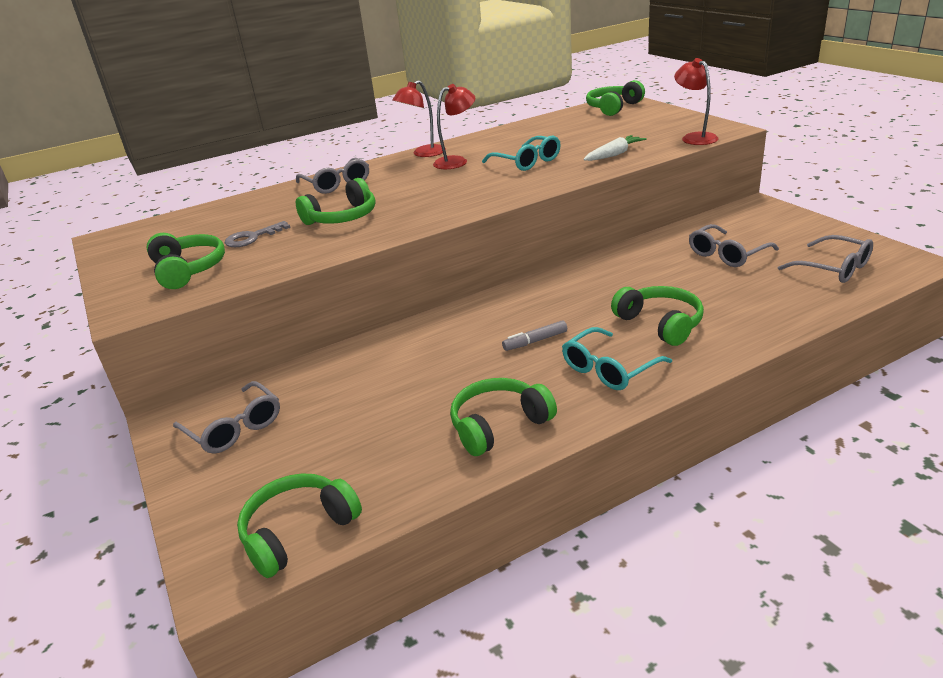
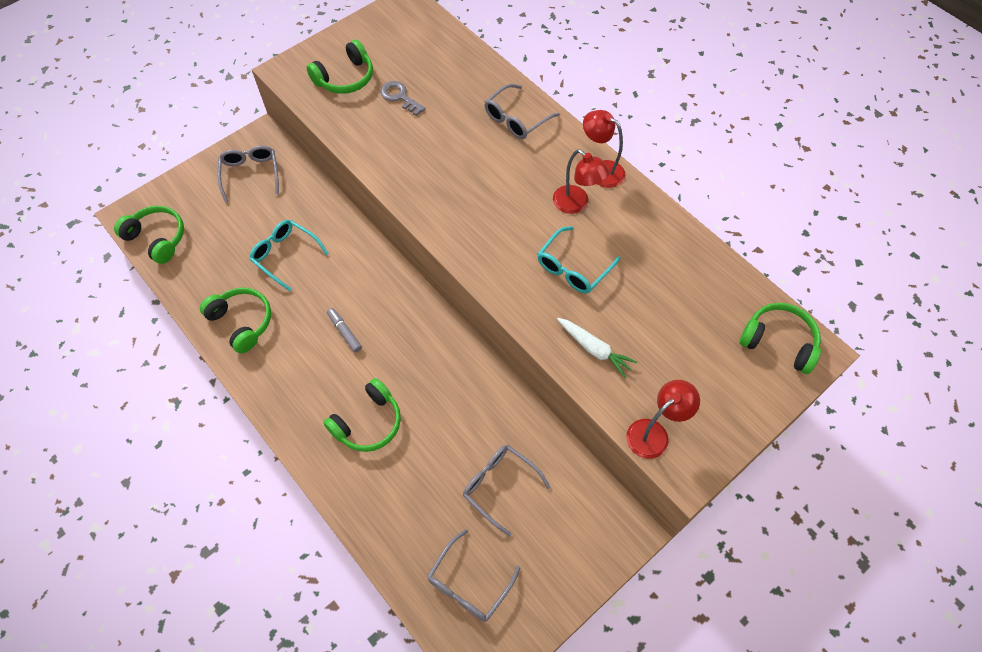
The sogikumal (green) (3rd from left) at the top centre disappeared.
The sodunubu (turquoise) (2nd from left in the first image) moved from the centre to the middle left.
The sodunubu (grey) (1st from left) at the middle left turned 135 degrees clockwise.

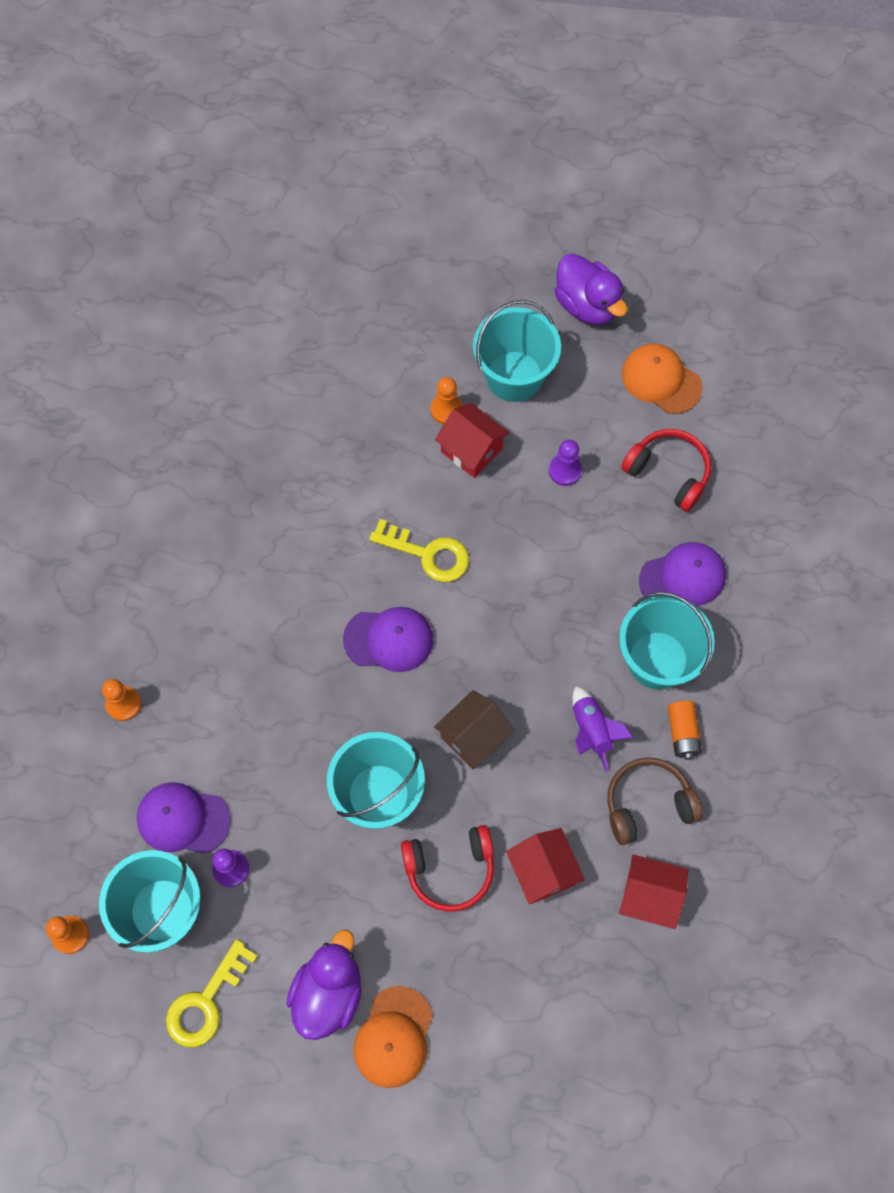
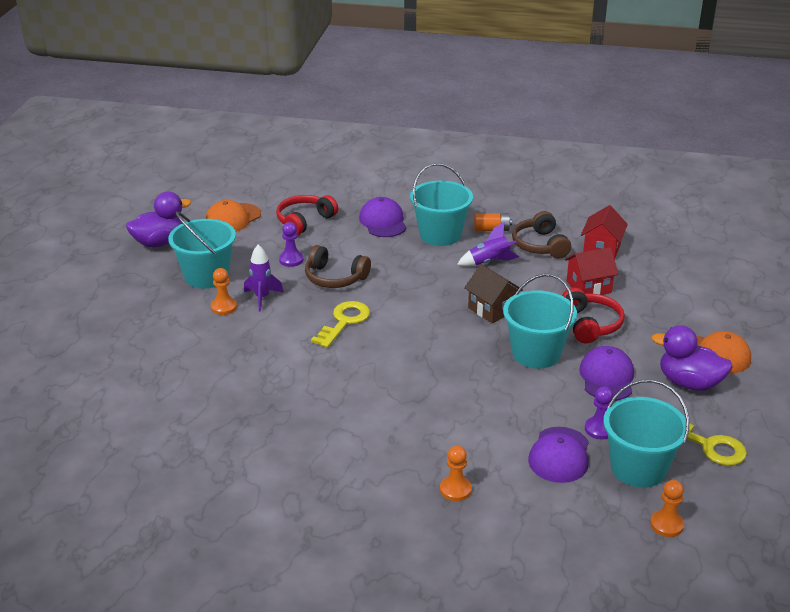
The sogikumal (brown) (1st from left) at the centre appeared.
The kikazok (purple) (2nd from left in the first image) moved from the centre to the middle right.
The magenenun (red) (1st from left) at the centre was replaced by the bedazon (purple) (1st from left) at the centre.

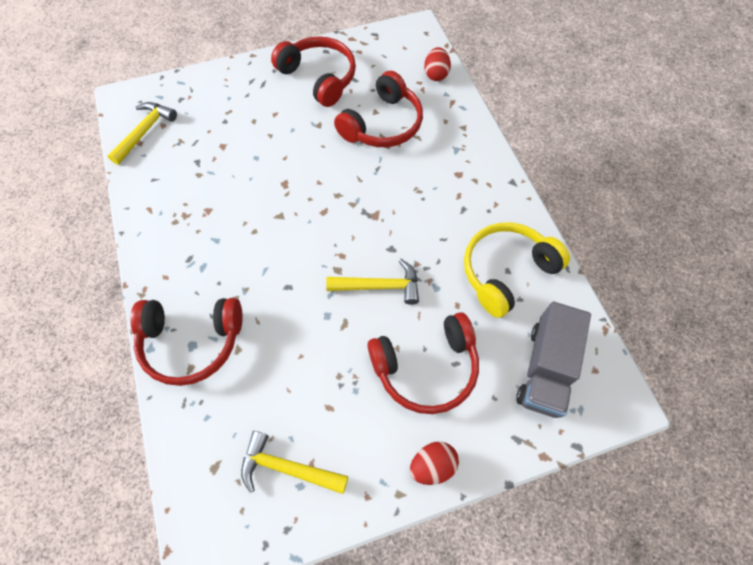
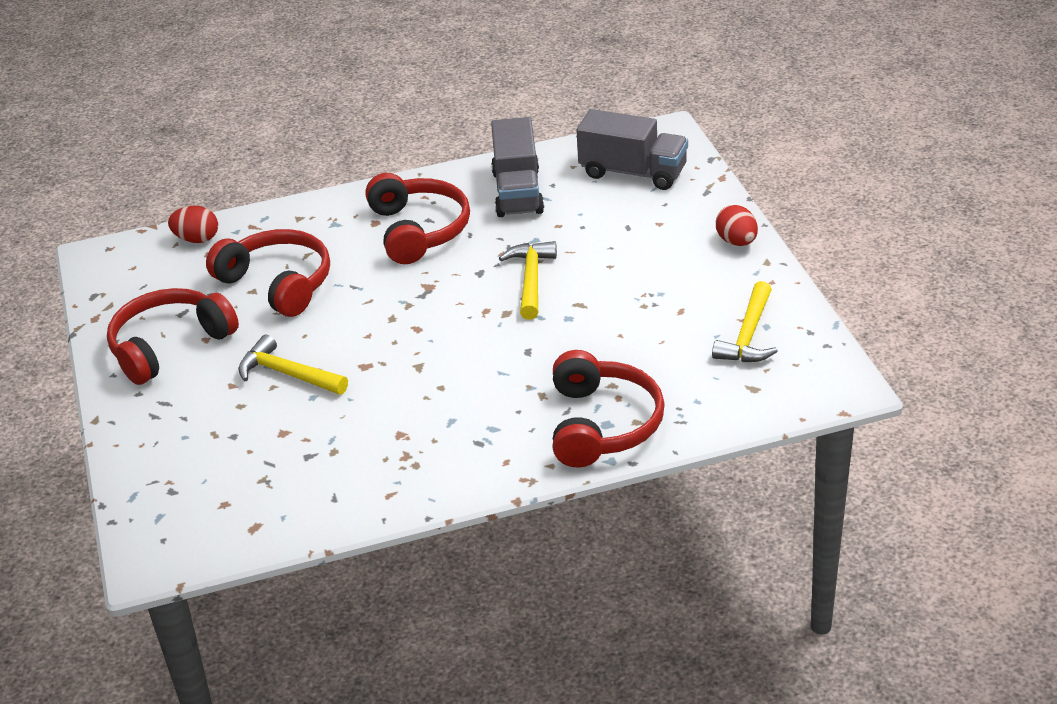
The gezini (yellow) (1st from left) moved from the top left to the middle left.
The sogikumal (red) (4th from left in the first image) moved from the centre to the top centre.
The sogikumal (yellow) at the middle right was replaced by the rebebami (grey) (1st from left) at the top centre.

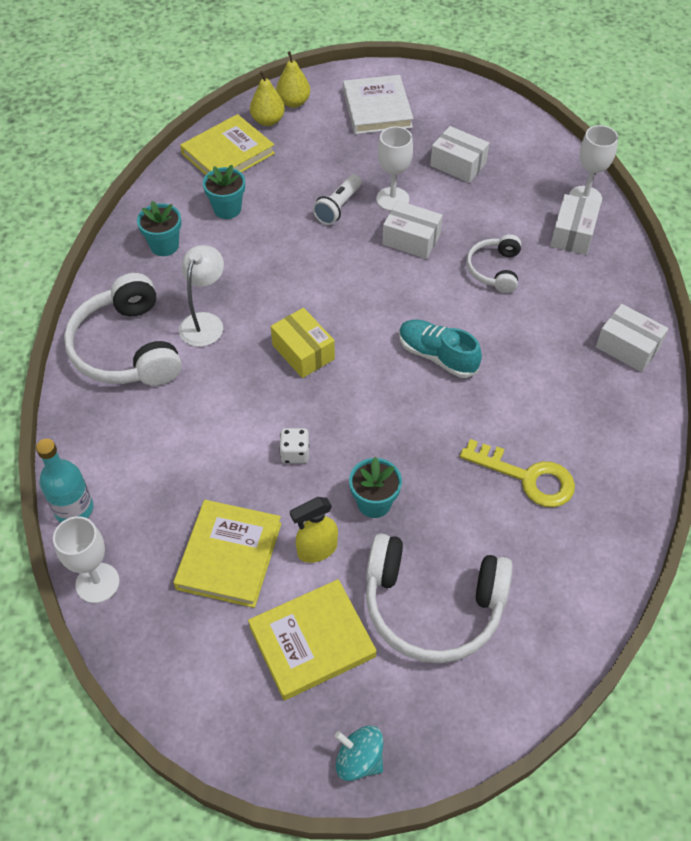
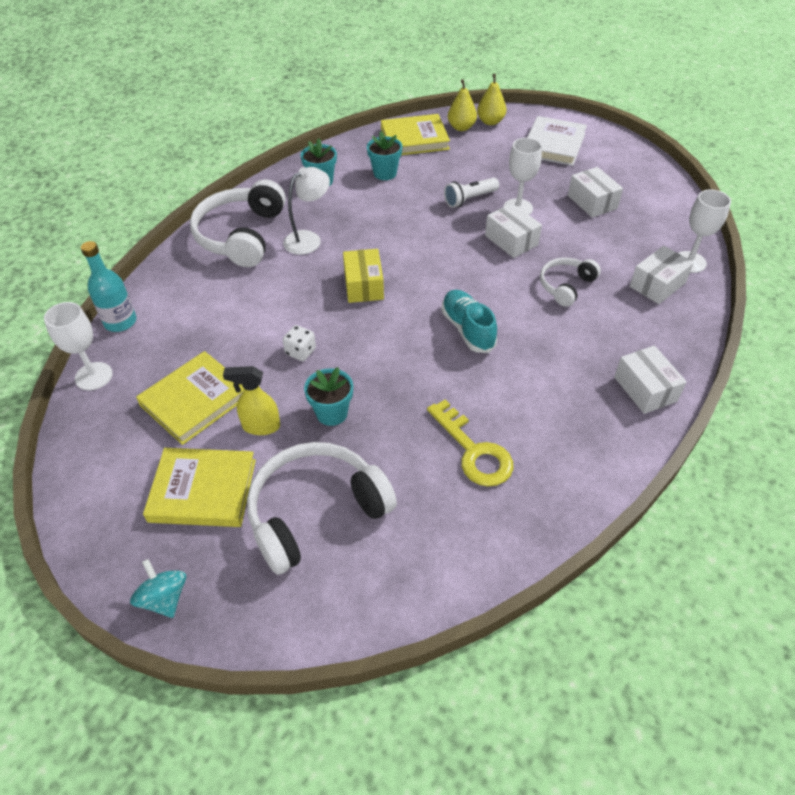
The sogikumal (white) (2nd from left) at the bottom centre turned 105 degrees clockwise.

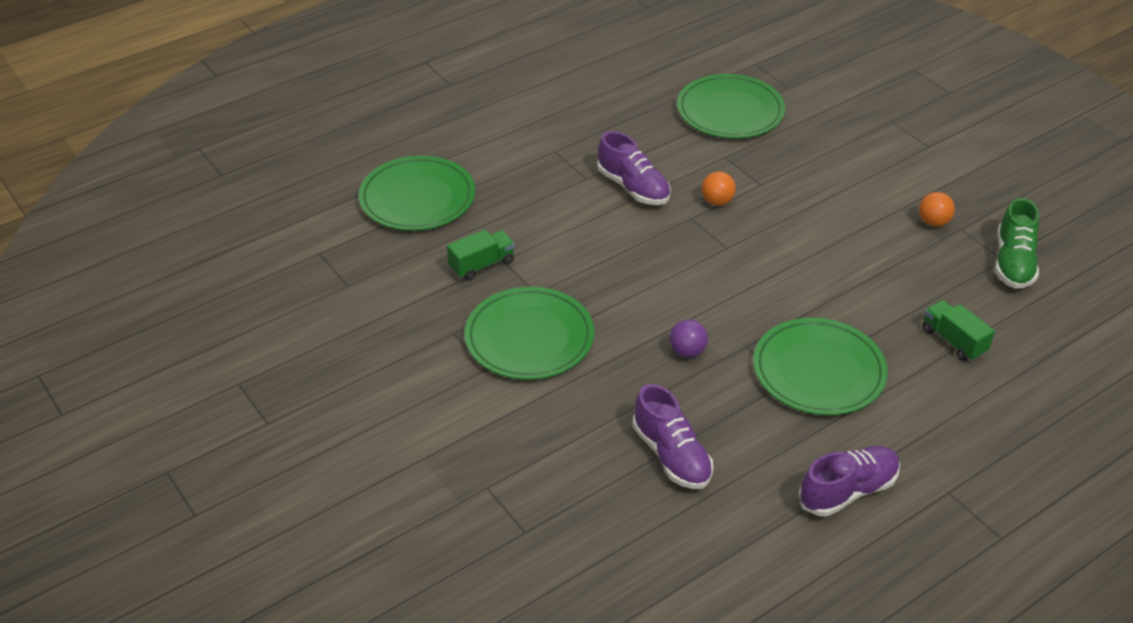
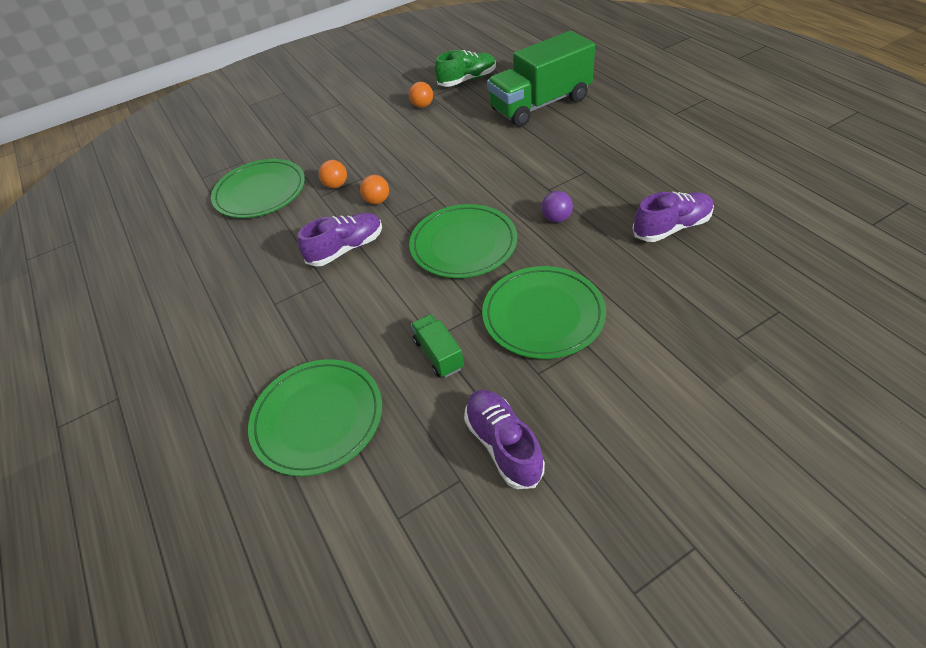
The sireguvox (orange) (1st from left) at the top centre appeared.
The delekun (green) (4th from left in the first image) moved from the middle right to the centre.
The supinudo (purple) (3rd from left in the first image) moved from the bottom right to the bottom centre.
The supinudo (green) at the middle right turned 45 degrees counterclockwise.
The rebebami (green) (2nd from left) at the middle right changed to 2.25 times the size.

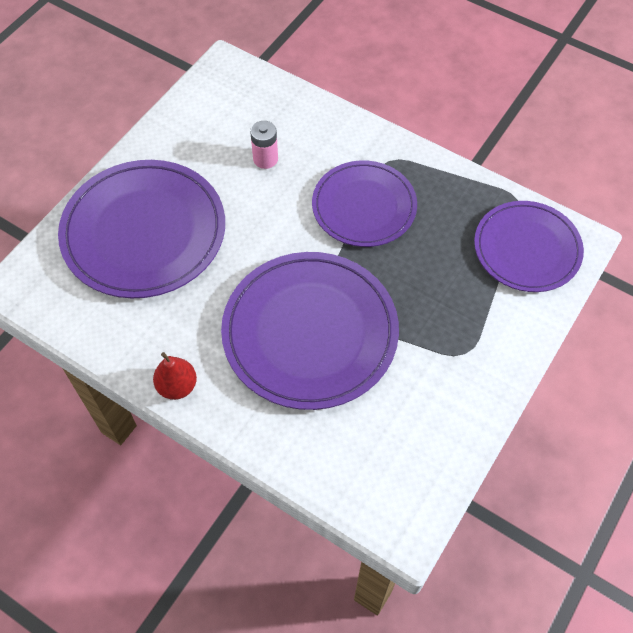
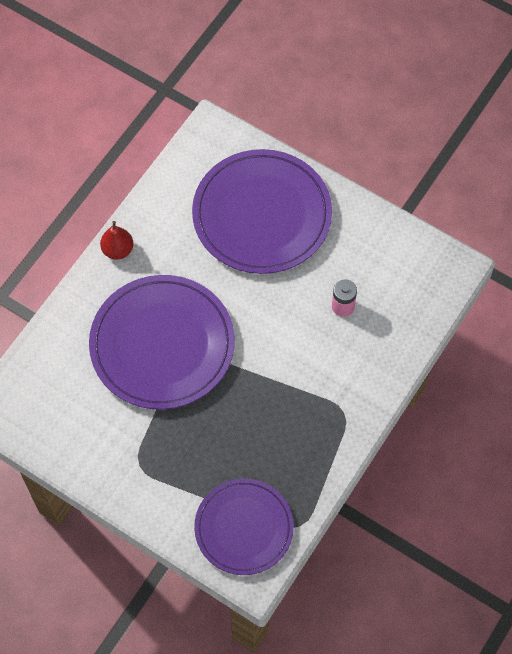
The delekun (purple) (3rd from left) at the top centre disappeared.

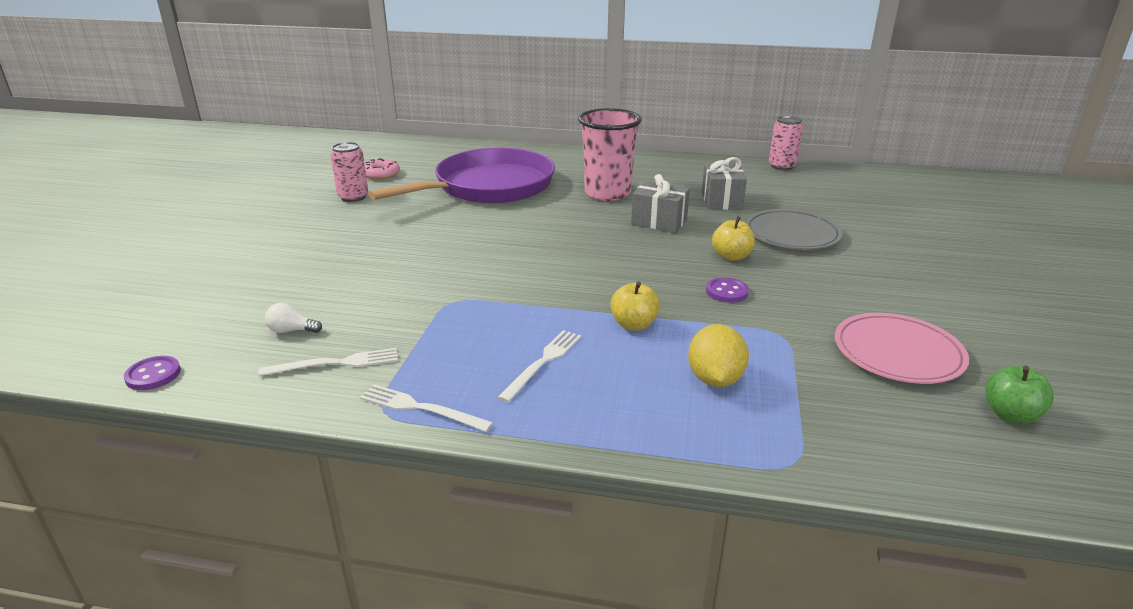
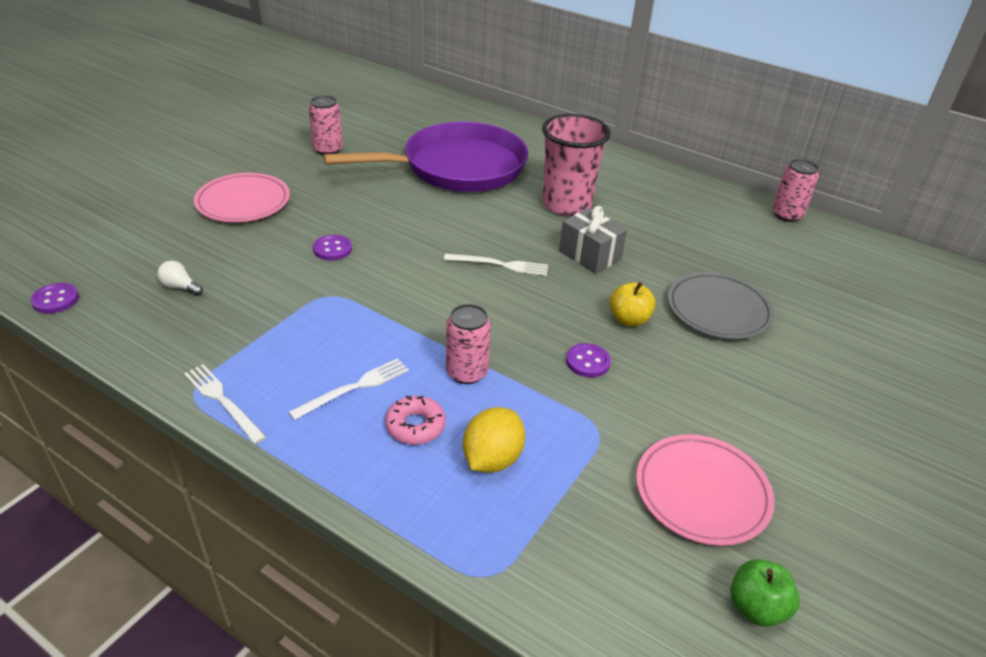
The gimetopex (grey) (2nd from left) at the top centre disappeared.
The delekun (pink) (1st from left) at the top left appeared.
The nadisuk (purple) (2nd from left) at the centre appeared.
The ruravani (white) (1st from left in the first image) moved from the middle left to the centre.
The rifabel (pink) moved from the top centre to the centre.
The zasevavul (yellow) (1st from left) at the centre was replaced by the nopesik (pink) (2nd from left) at the centre.

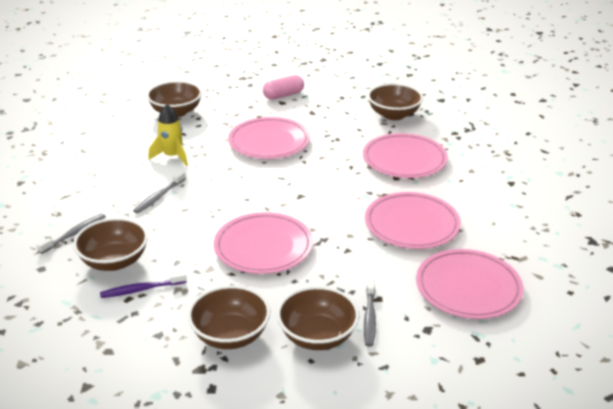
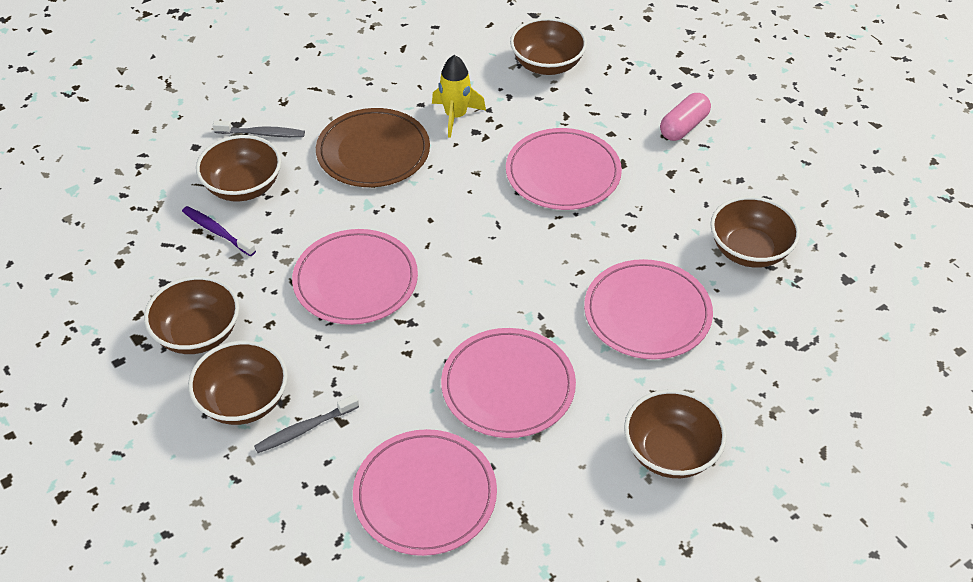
The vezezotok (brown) (5th from left) at the bottom right appeared.
The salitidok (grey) (2nd from left) at the middle left was replaced by the delekun (brown) at the top centre.
The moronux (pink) at the top centre turned 75 degrees counterclockwise.

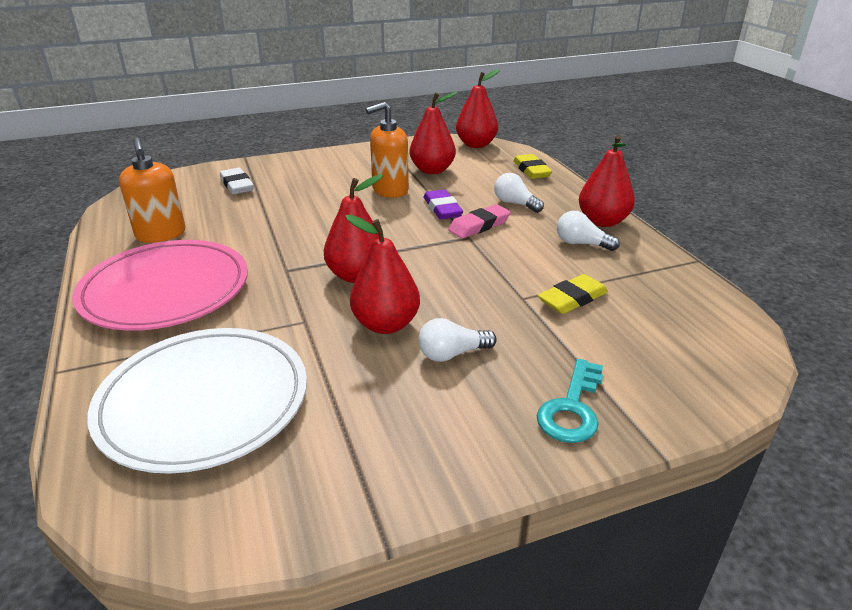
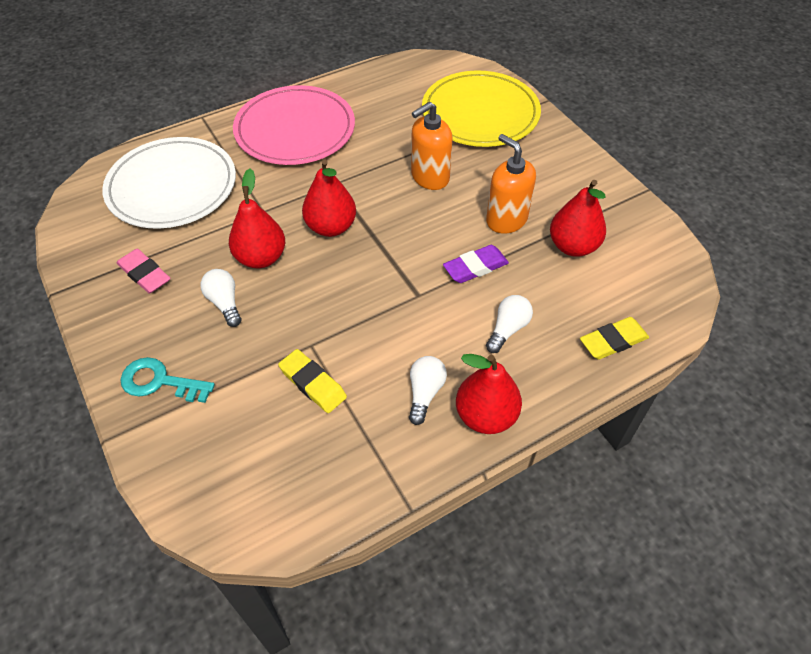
The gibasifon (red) (4th from left) at the top centre disappeared.
The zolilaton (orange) (1st from left) moved from the top left to the top centre.
The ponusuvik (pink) moved from the centre to the middle left.
The ponusuvik (white) at the top left was replaced by the delekun (yellow) at the top centre.

